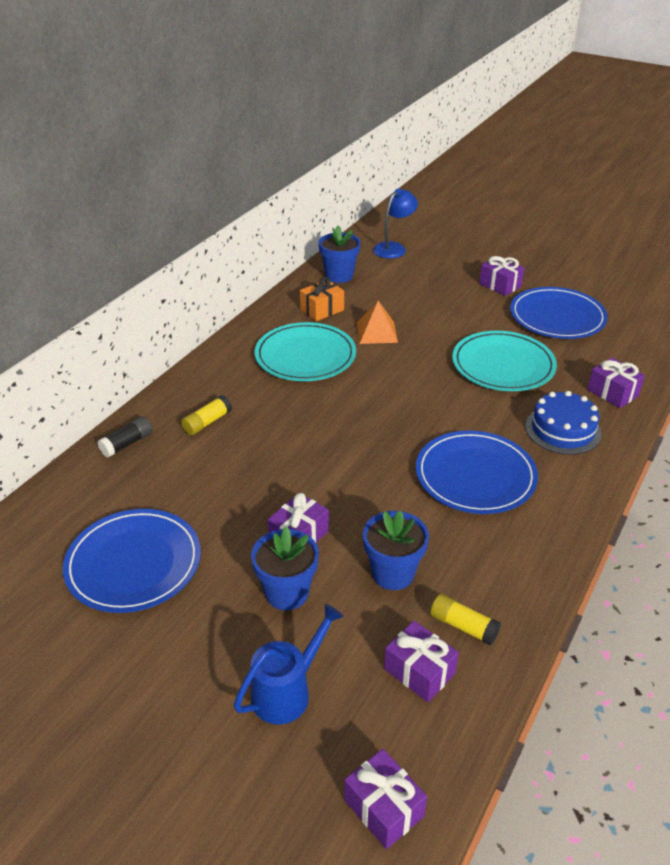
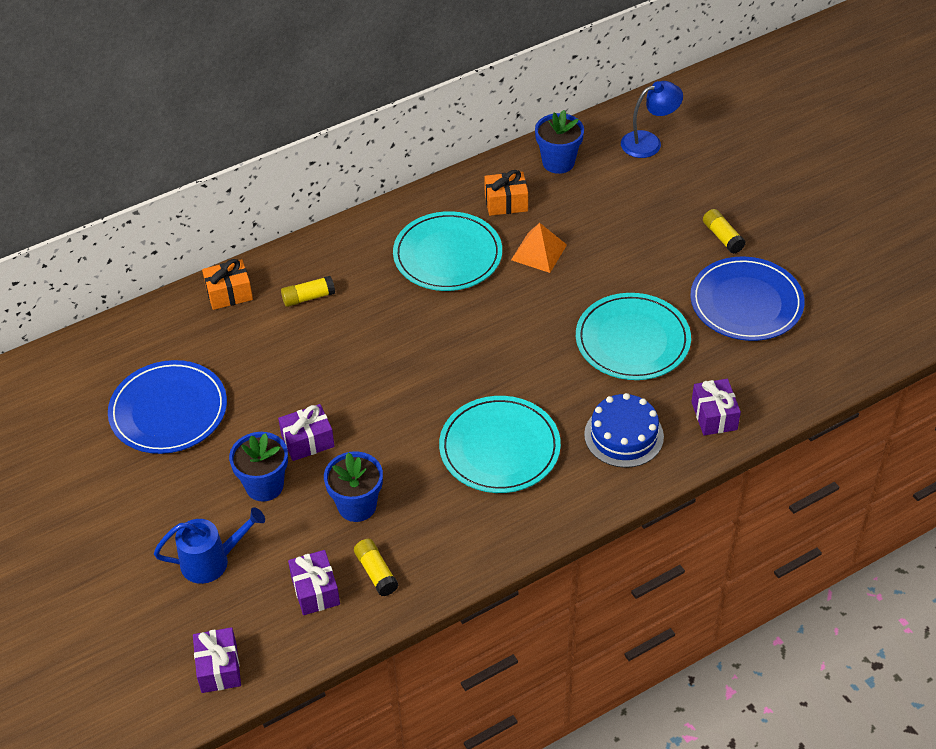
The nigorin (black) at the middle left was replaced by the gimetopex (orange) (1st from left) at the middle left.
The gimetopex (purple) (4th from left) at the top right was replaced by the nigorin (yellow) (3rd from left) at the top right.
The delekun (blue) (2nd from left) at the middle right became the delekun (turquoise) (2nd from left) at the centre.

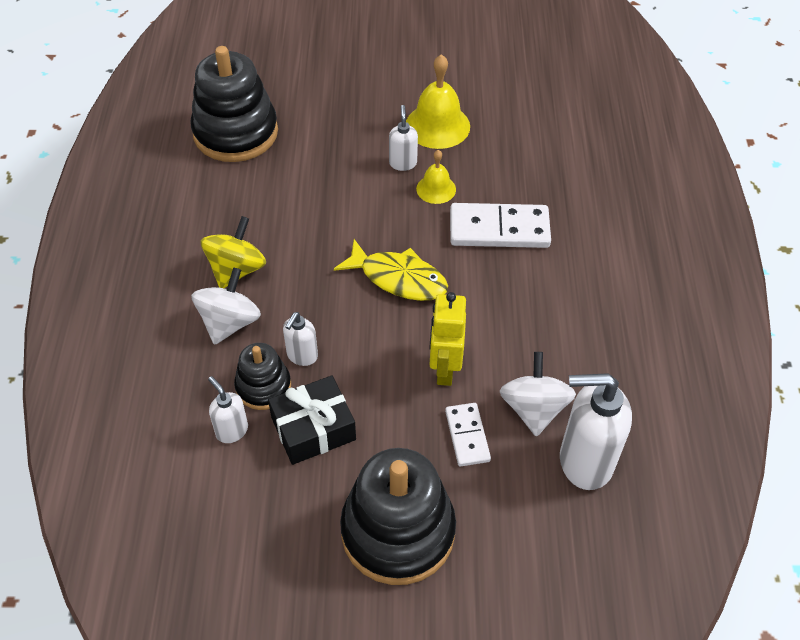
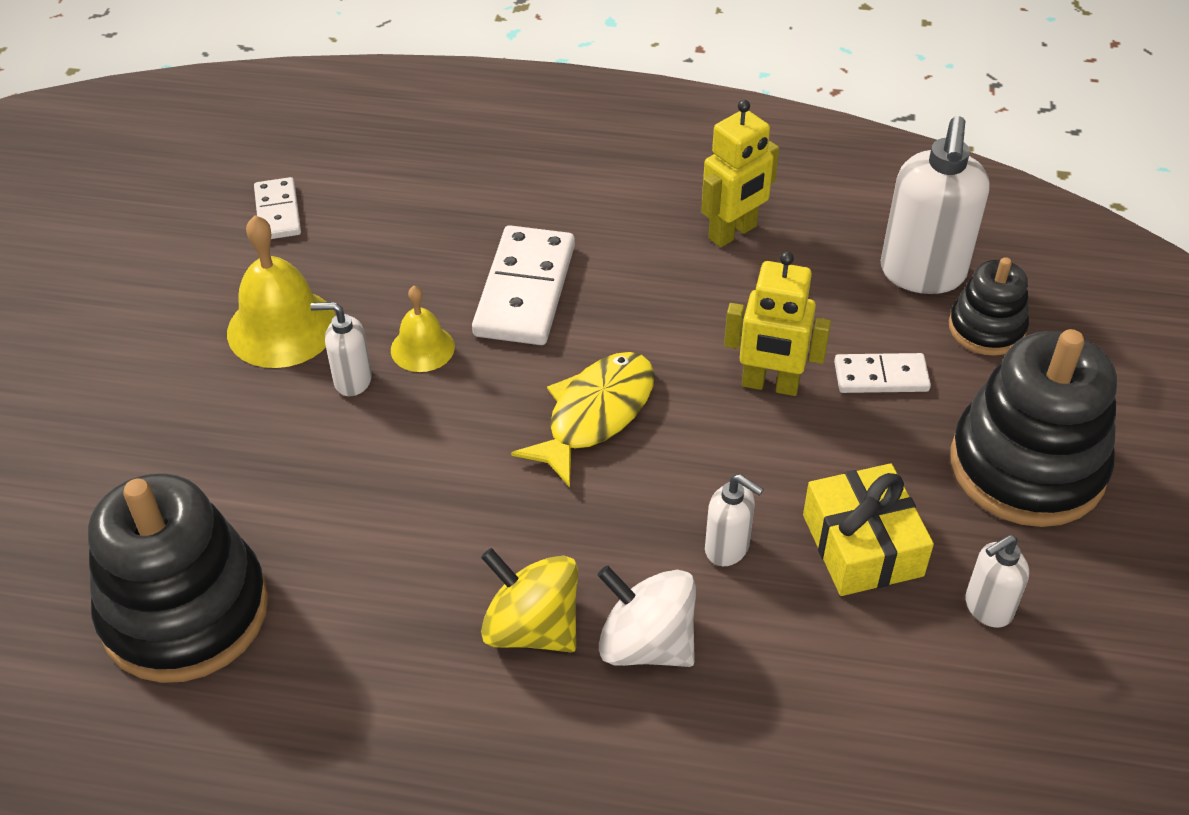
The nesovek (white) (2nd from left) at the middle right disappeared.
The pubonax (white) (1st from left) at the top left appeared.
The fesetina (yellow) (1st from left) at the top centre appeared.
The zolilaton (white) (1st from left in the first image) moved from the middle left to the bottom right.
The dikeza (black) (2nd from left) moved from the middle left to the middle right.
The gimetopex (black) at the centre became the gimetopex (yellow) at the middle right.

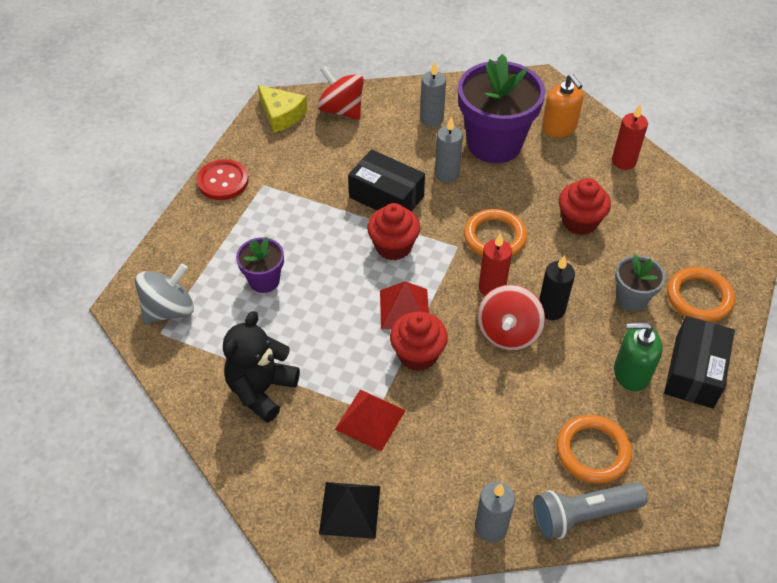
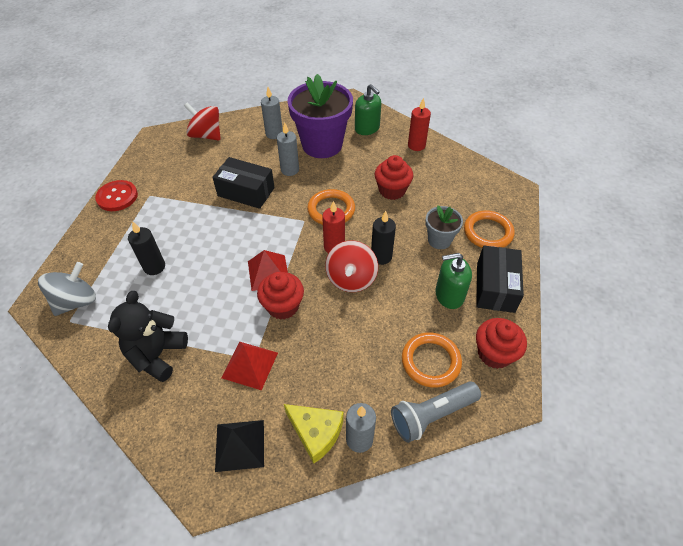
The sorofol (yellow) moved from the top centre to the bottom centre.
The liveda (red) (1st from left in the first image) moved from the centre to the middle right.
The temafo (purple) (1st from left) at the centre was replaced by the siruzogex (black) (1st from left) at the middle left.
The zolilaton (orange) at the top right became the zolilaton (green) (1st from left) at the top centre.

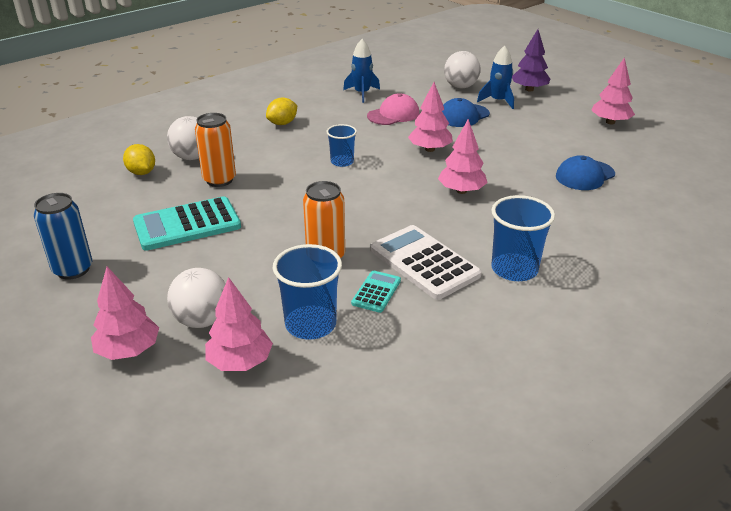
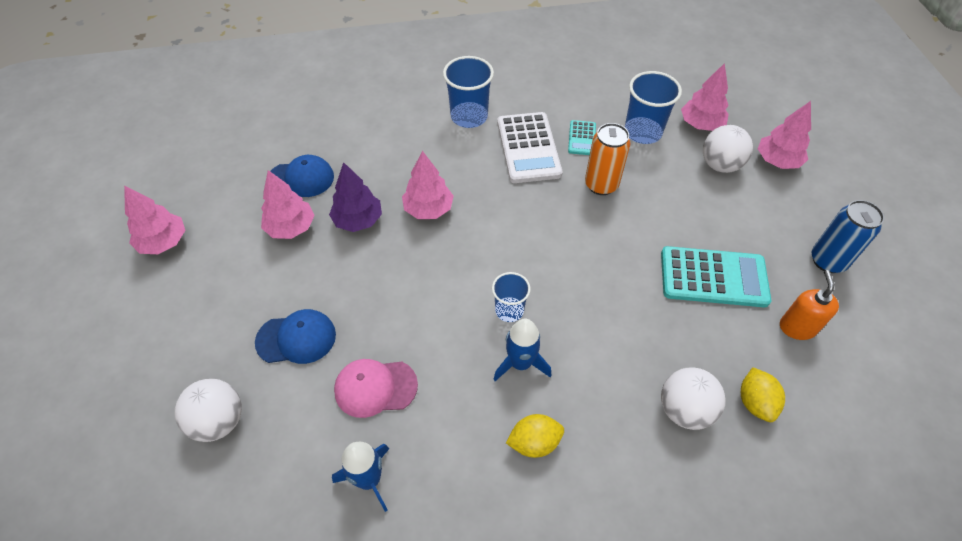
The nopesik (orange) (1st from left) at the top left disappeared.
The zolilaton (orange) at the middle right appeared.
The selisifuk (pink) (3rd from left in the first image) moved from the top centre to the middle left.
The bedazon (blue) (2nd from left) moved from the top right to the centre.
The selisifuk (purple) moved from the top right to the centre.
The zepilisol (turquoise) (2nd from left in the first image) at the centre turned 45 degrees counterclockwise.

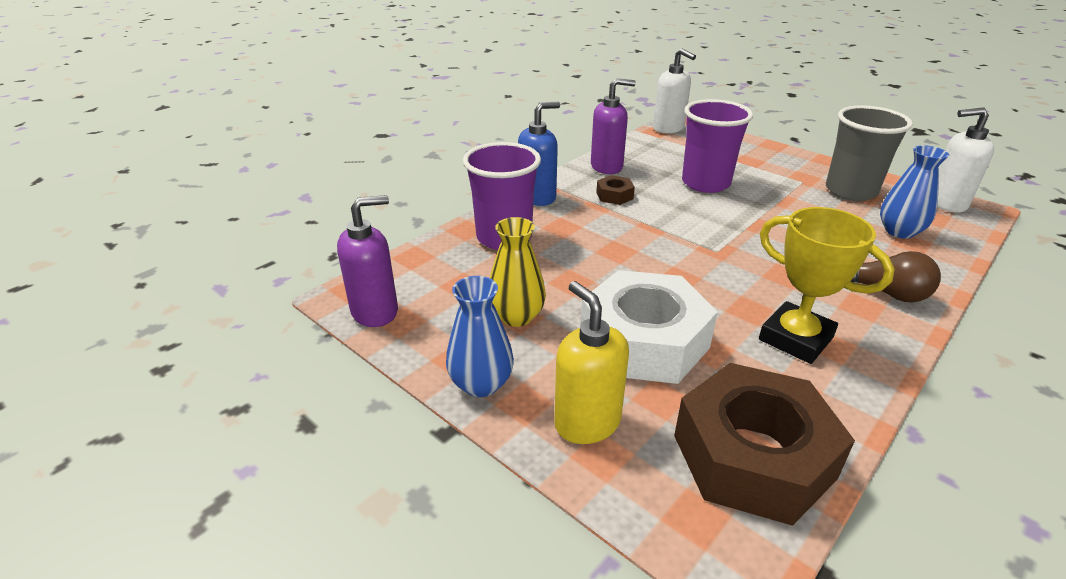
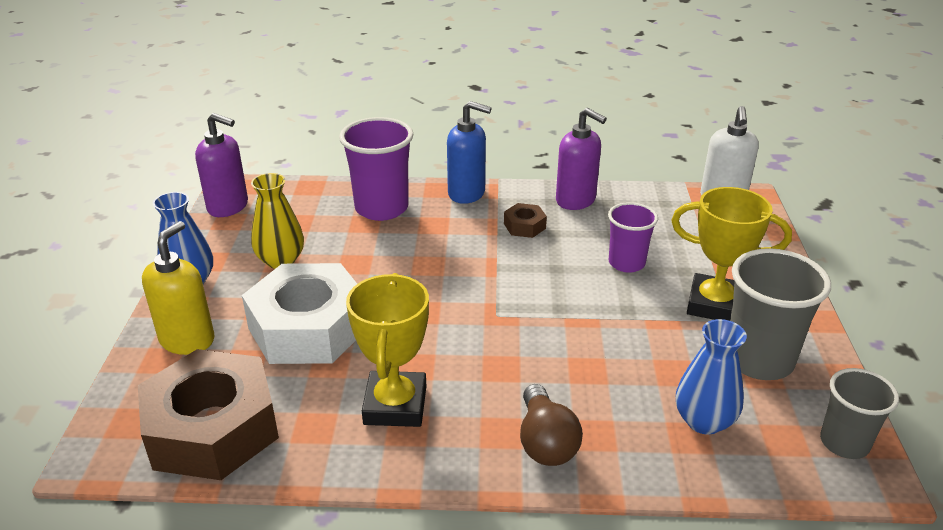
The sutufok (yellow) (2nd from left) at the middle right appeared.
The zolilaton (white) (2nd from left) at the top right was replaced by the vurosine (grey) (2nd from left) at the bottom right.
The vurosine (purple) (2nd from left) at the top right changed to 0.62 times the size.

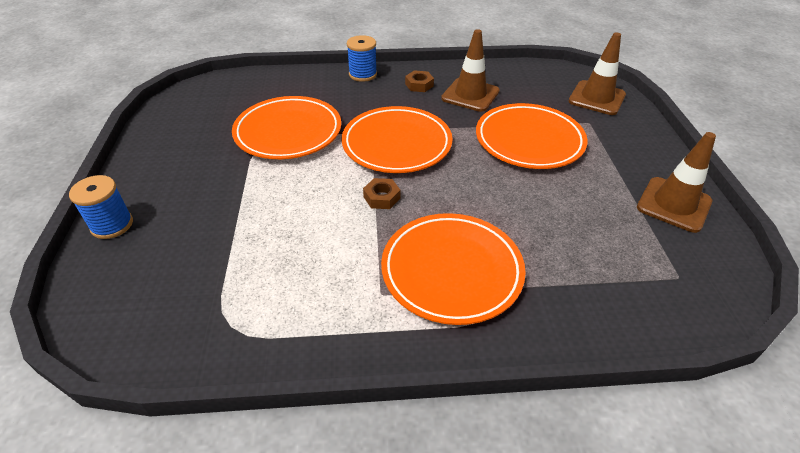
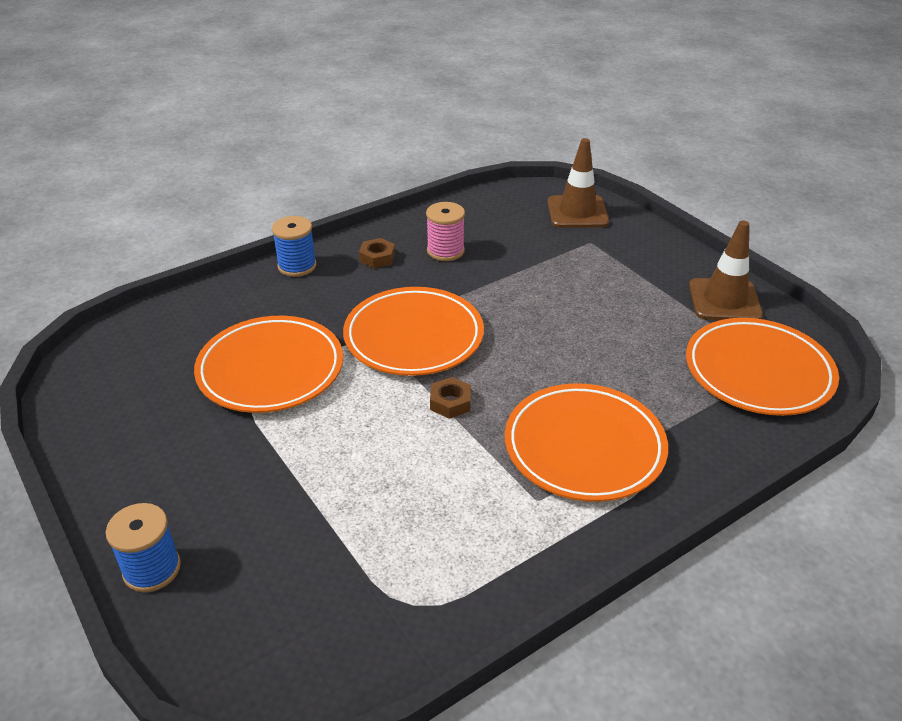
The delekun (orange) (4th from left) moved from the top centre to the middle right.
The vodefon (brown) (1st from left) at the top centre was replaced by the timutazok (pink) at the top centre.

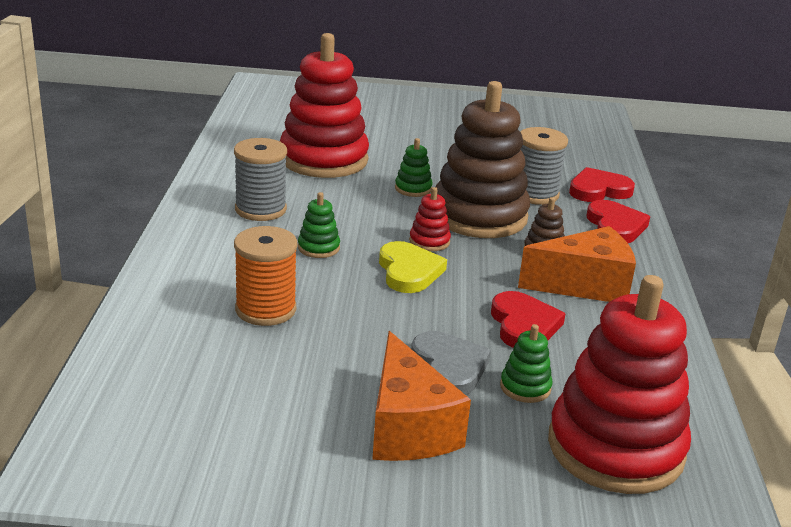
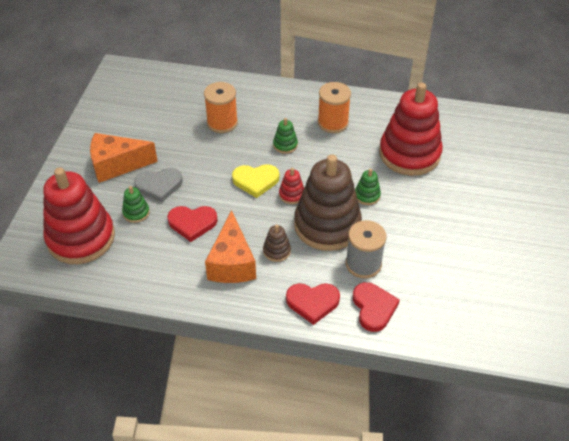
The timutazok (grey) (1st from left) at the middle left became the timutazok (orange) (2nd from left) at the top centre.

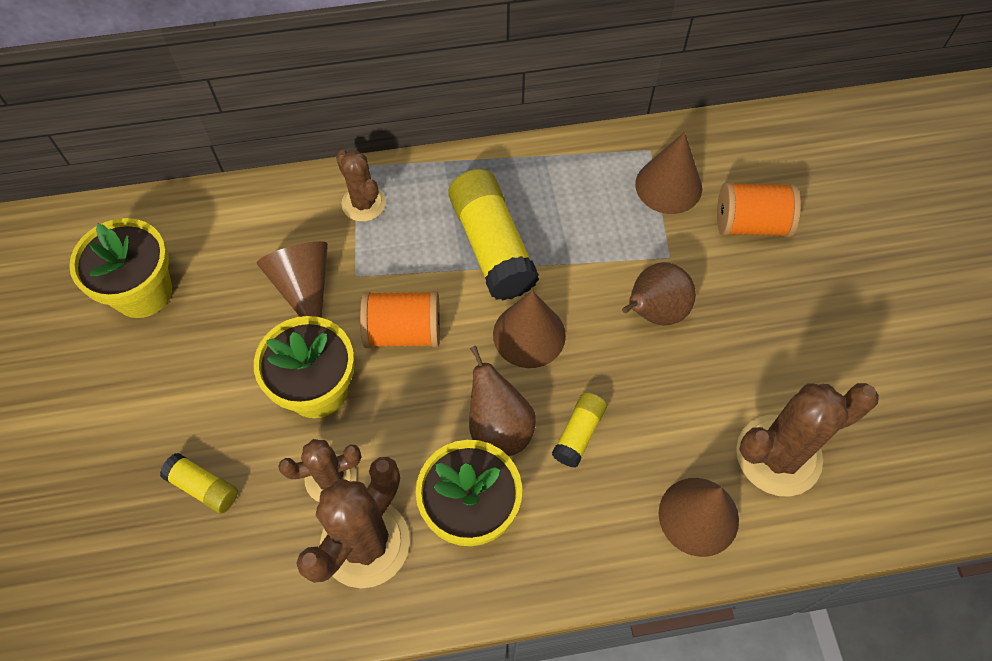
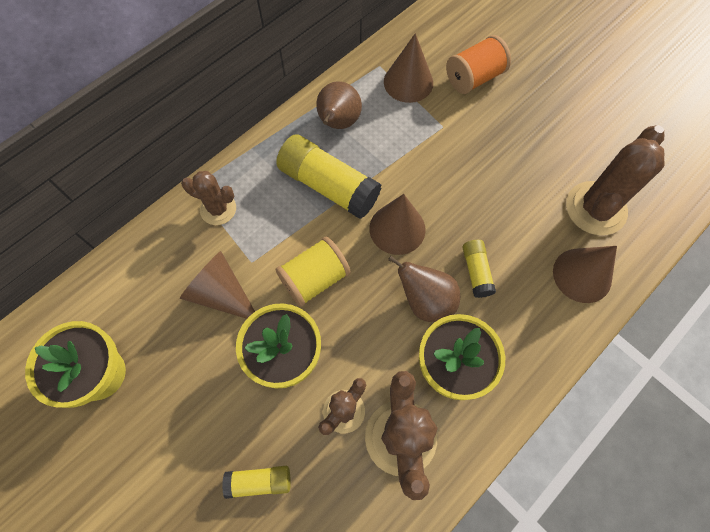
The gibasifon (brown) (2nd from left in the first image) moved from the centre to the top centre.
The timutazok (orange) (1st from left) at the centre became the timutazok (yellow) at the centre.

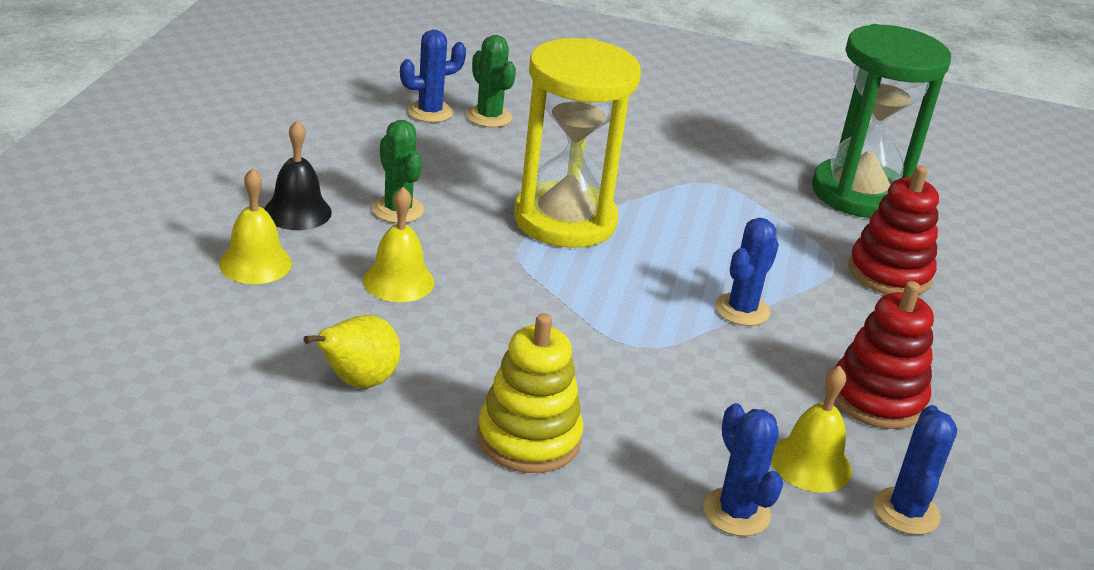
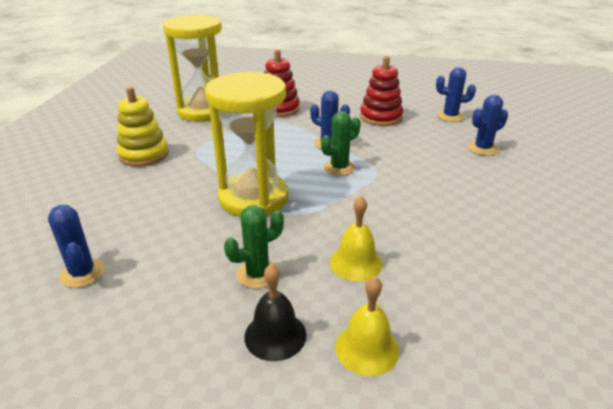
The gibasifon (yellow) at the middle left disappeared.
The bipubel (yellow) (3rd from left) at the bottom right disappeared.
The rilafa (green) (2nd from left) moved from the top centre to the centre.
The dikeza (yellow) moved from the bottom centre to the top left.
The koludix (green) at the top right became the koludix (yellow) (1st from left) at the top left.

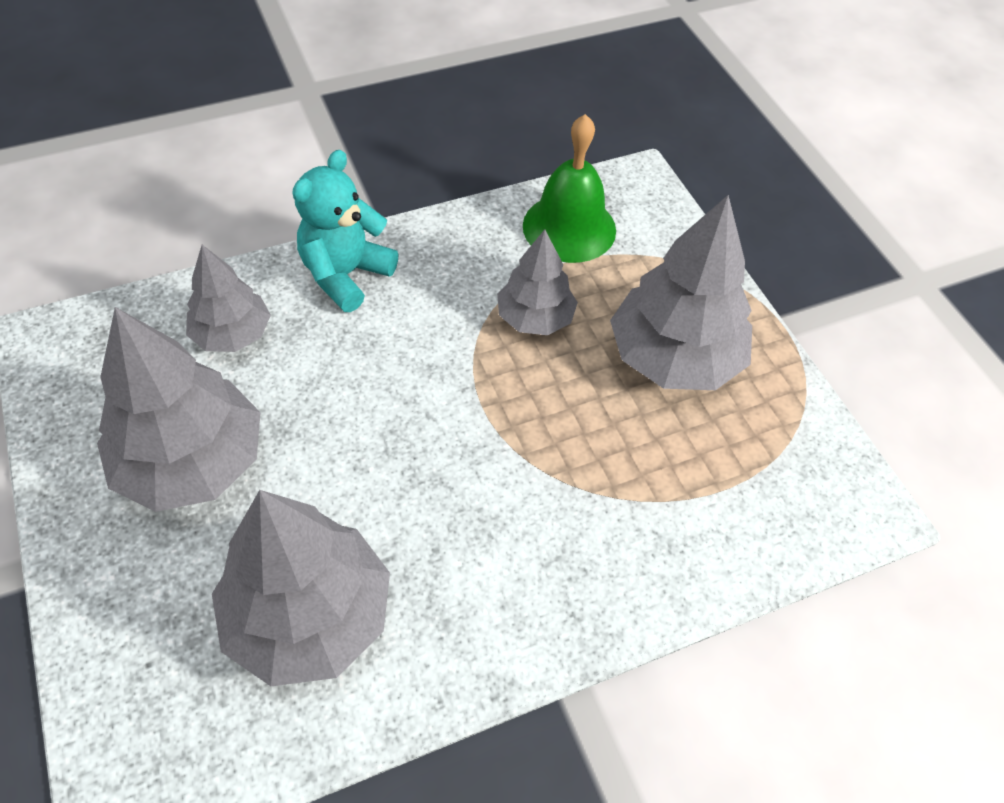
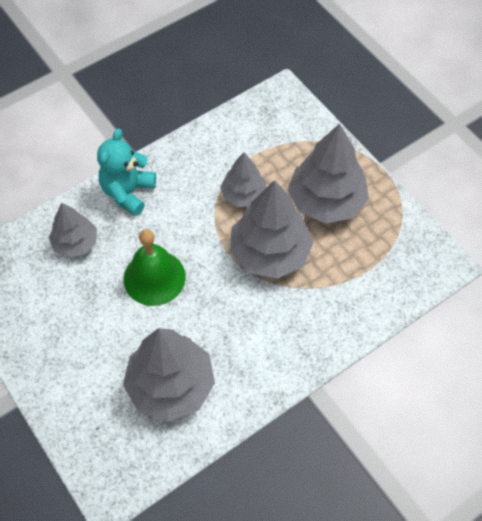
The selisifuk (grey) (1st from left in the first image) moved from the middle left to the centre.
The bipubel (green) moved from the top centre to the middle left.

